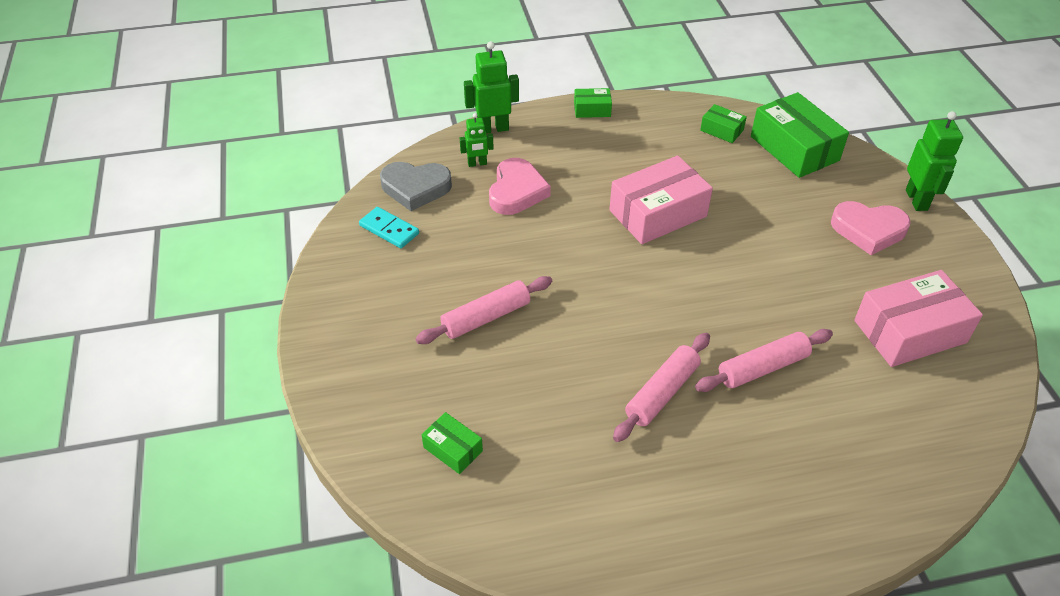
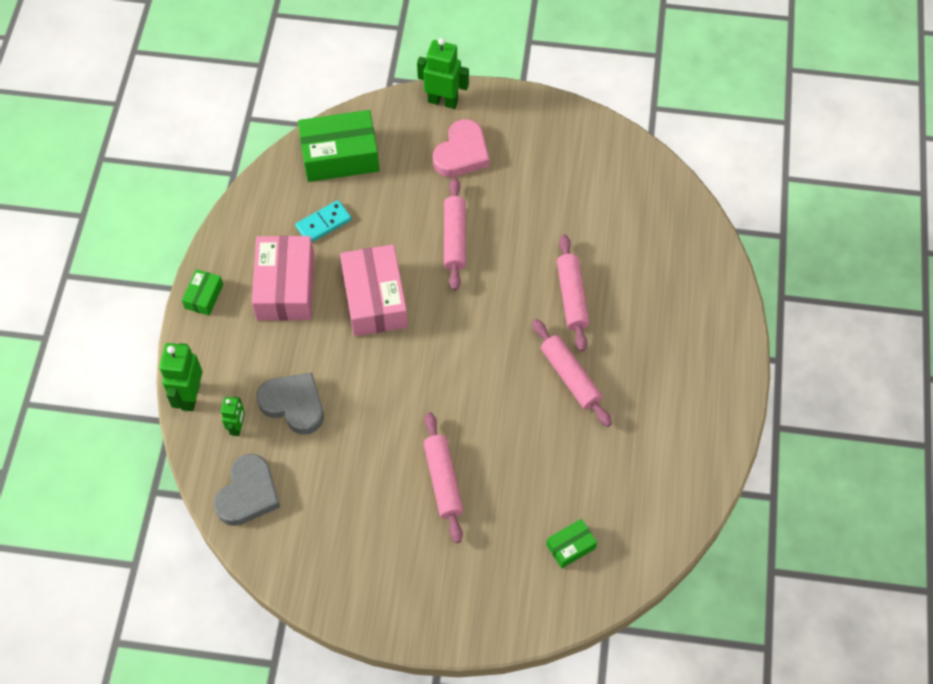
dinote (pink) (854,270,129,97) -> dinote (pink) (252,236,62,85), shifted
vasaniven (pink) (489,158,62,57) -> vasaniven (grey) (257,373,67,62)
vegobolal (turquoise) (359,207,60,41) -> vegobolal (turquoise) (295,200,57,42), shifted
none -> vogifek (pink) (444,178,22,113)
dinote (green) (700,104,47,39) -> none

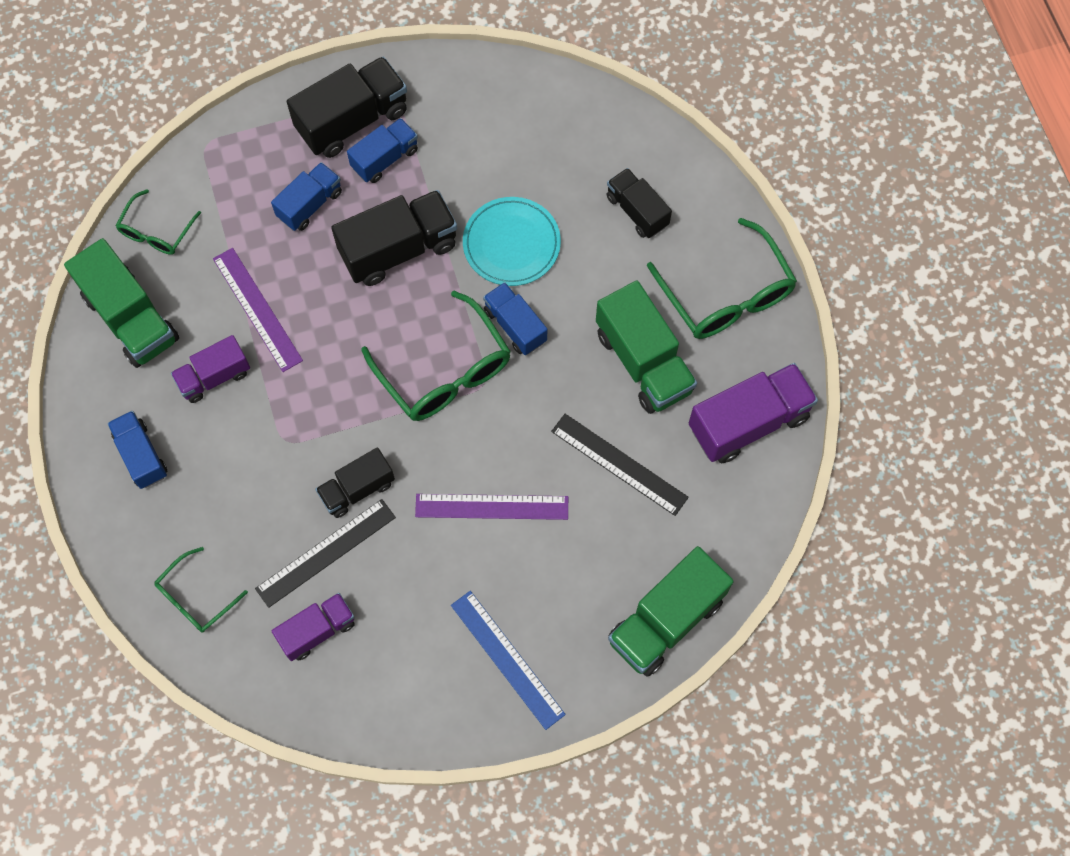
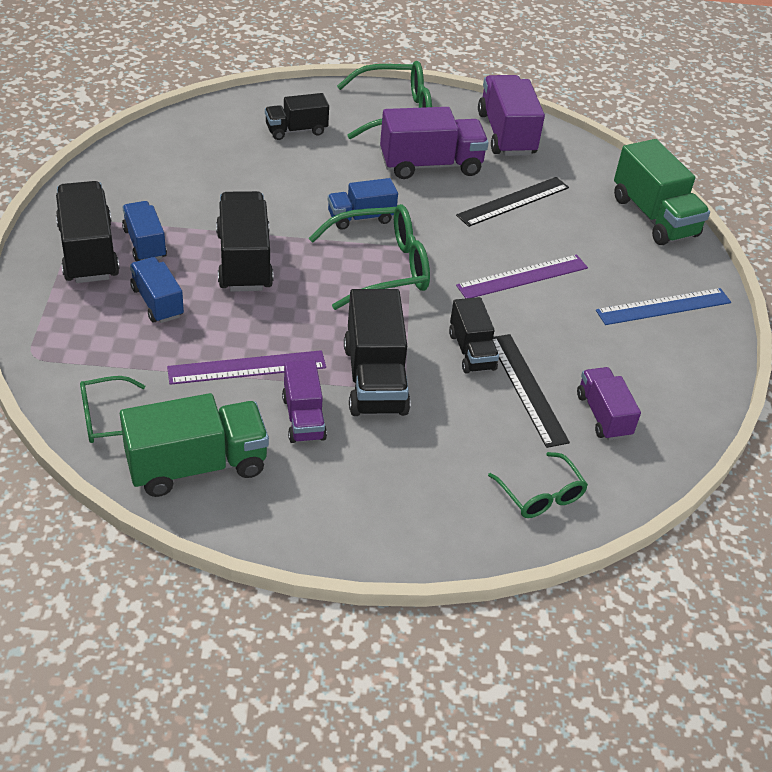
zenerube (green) (116,190,85,65) -> zenerube (green) (80,376,65,67), 120 degrees clockwise
none -> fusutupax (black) (344,289,67,127)
fusutupax (green) (596,280,101,134) -> fusutupax (purple) (380,107,109,72)
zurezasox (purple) (415,494,153,26) -> zurezasox (purple) (456,254,132,45), 45 degrees clockwise
fusutupax (blue) (107,411,60,78) -> none
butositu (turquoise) (463,197,98,89) -> none

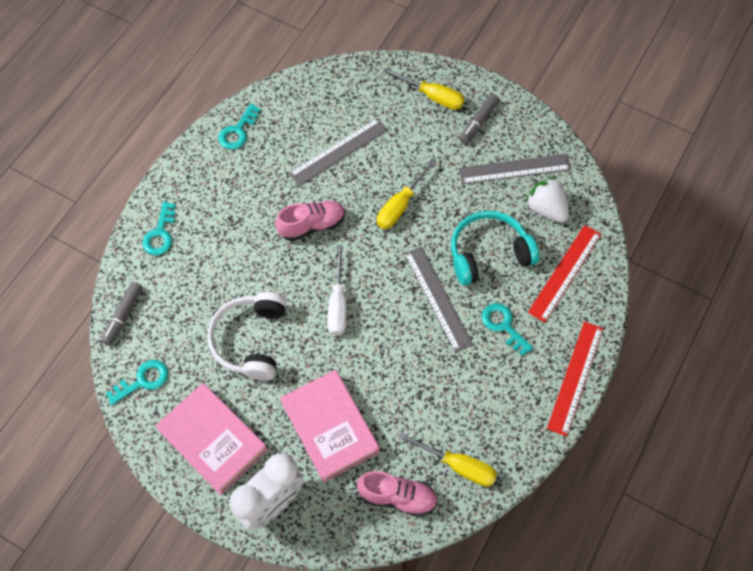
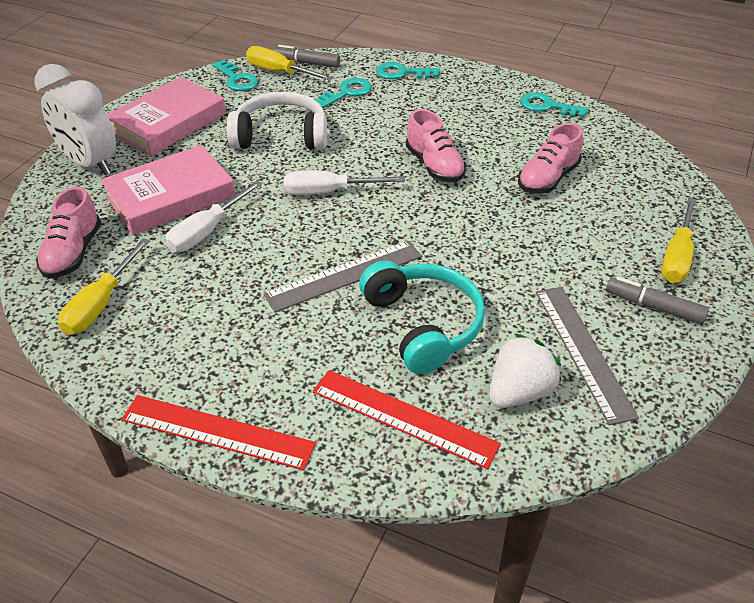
none -> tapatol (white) (165,180,98,72)
tapatol (yellow) (377,159,59,70) -> tapatol (yellow) (246,46,87,35), shifted
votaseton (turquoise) (482,303,51,53) -> votaseton (turquoise) (315,78,57,30), shifted
zurezasox (grey) (288,118,100,68) -> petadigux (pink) (518,123,65,70)

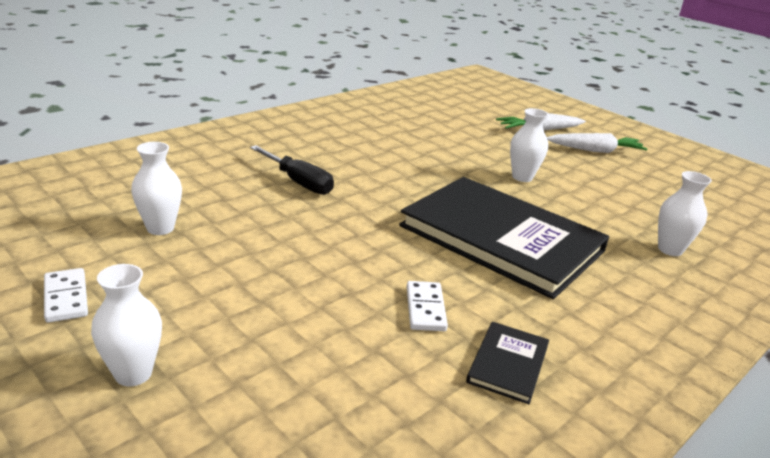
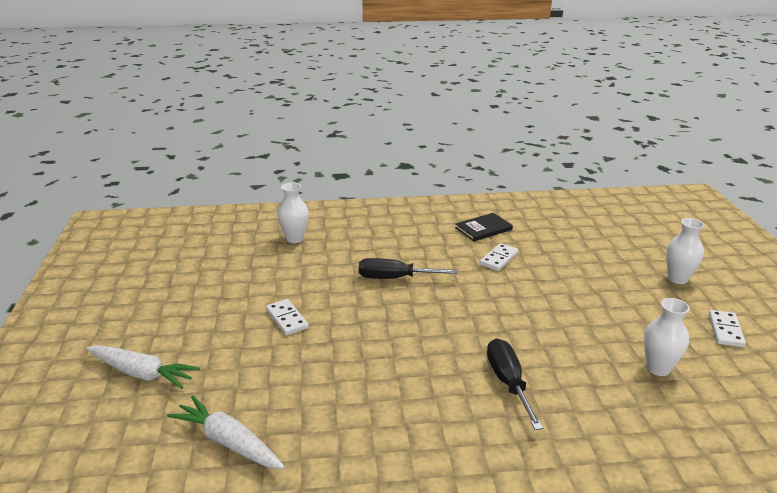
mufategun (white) (547,133,100,20) -> mufategun (white) (167,396,118,73), shifted
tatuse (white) (510,108,38,74) -> vegobolal (white) (266,299,43,36)
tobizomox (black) (399,177,210,122) -> tapatol (black) (359,258,99,21)

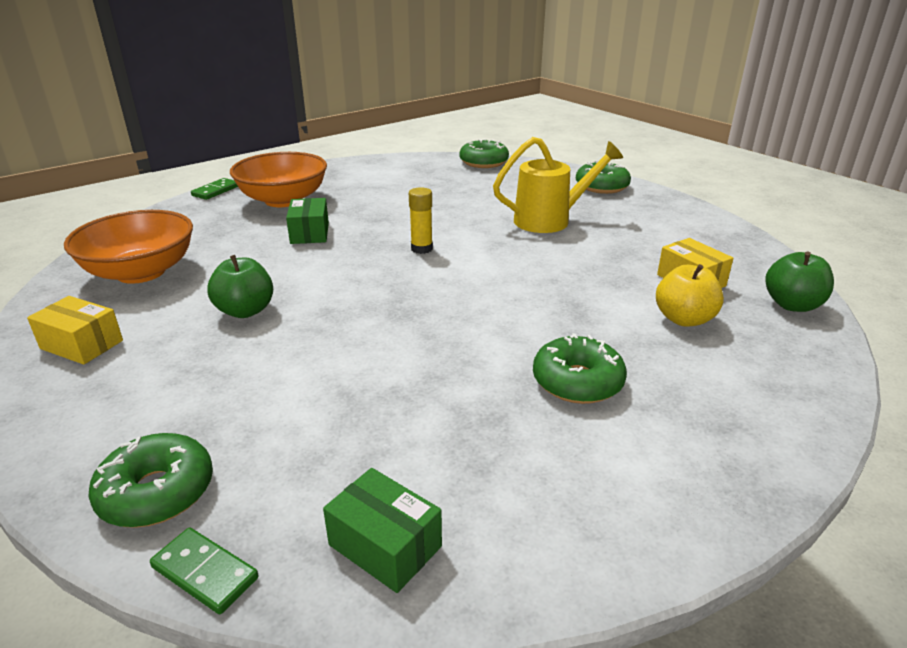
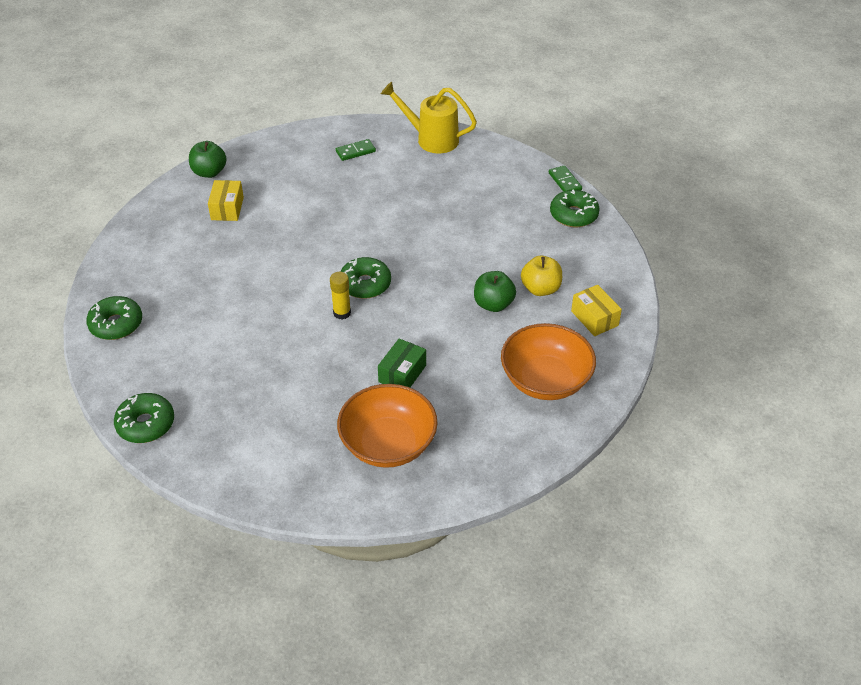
vegobolal (green) (191,178,47,22) -> vegobolal (green) (336,139,40,22), shifted
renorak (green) (533,333,94,71) -> renorak (green) (340,257,51,42), shifted
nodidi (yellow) (493,137,130,96) -> nodidi (yellow) (381,82,96,71), shifted
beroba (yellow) (656,264,68,63) -> beroba (yellow) (521,256,41,40), shifted
dinote (green) (323,468,119,125) -> none

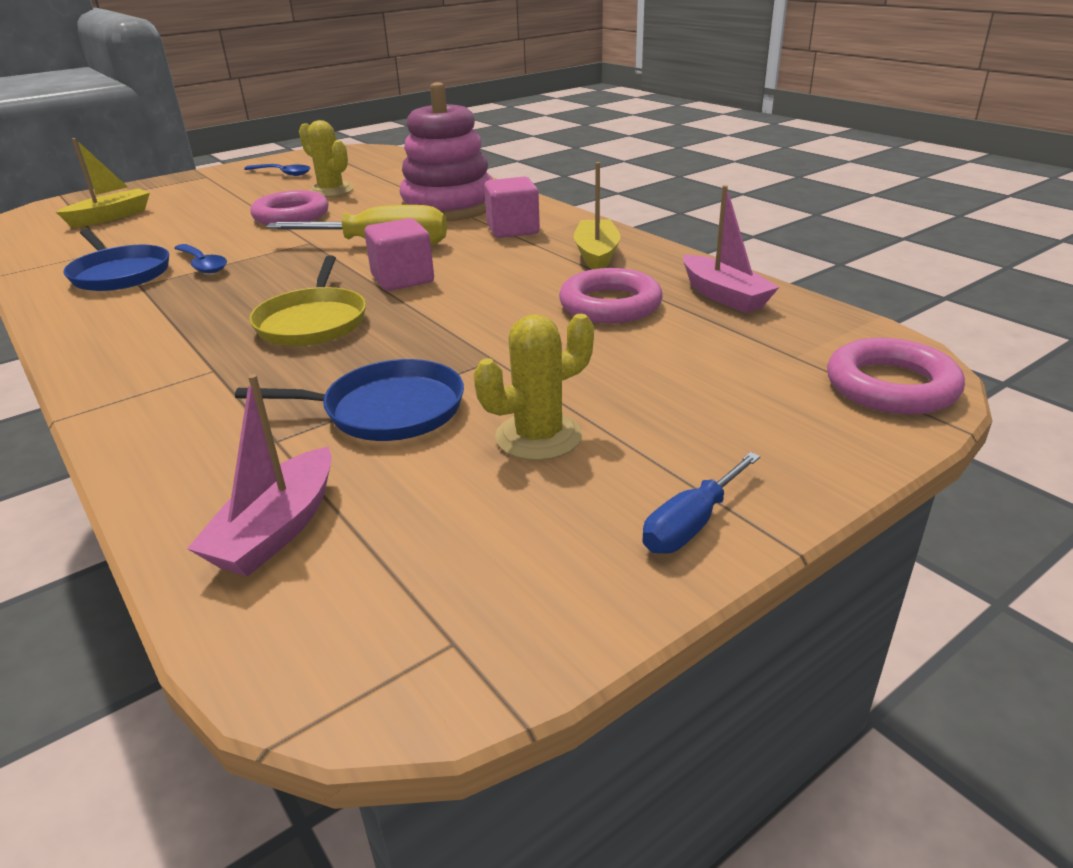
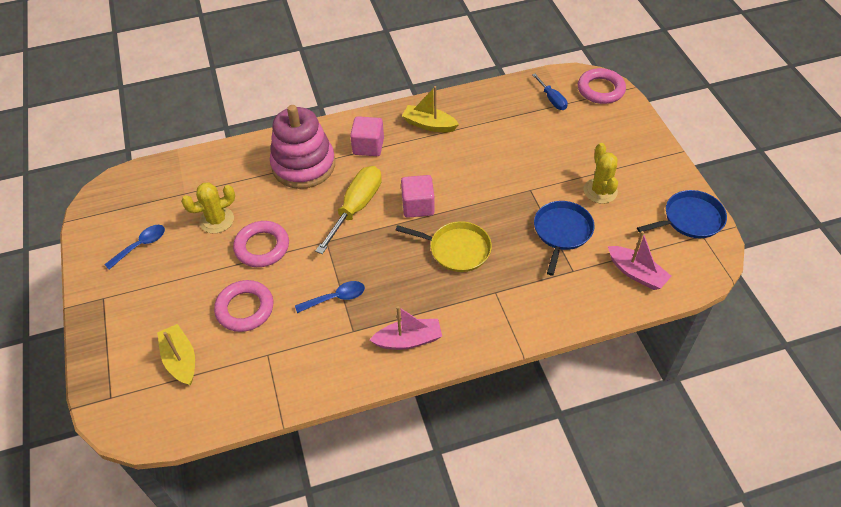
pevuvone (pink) (559,268,104,55) -> pevuvone (pink) (214,280,59,52), shifted
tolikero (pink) (683,185,96,128) -> tolikero (pink) (370,306,72,44), shifted
tapatol (blue) (642,452,118,102) -> tapatol (blue) (532,74,36,36), shifted
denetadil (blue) (64,229,105,62) -> denetadil (blue) (637,190,90,48), shifted

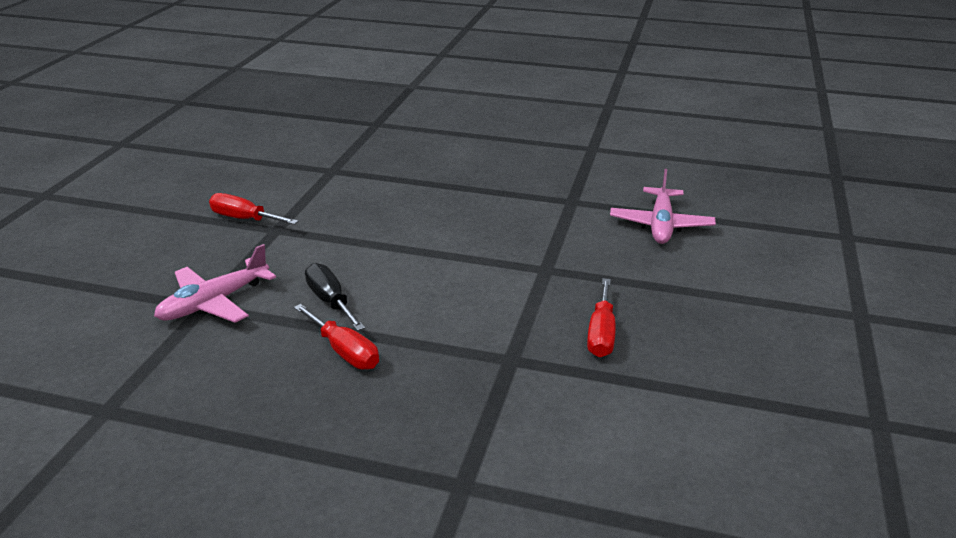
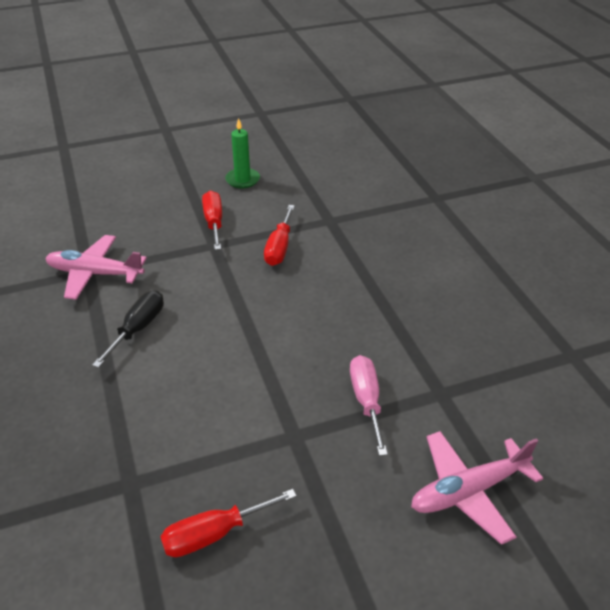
none -> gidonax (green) (225,118,35,70)
tapatol (red) (294,304,85,65) -> tapatol (red) (264,205,31,61), shifted
none -> tapatol (pink) (350,355,38,101)

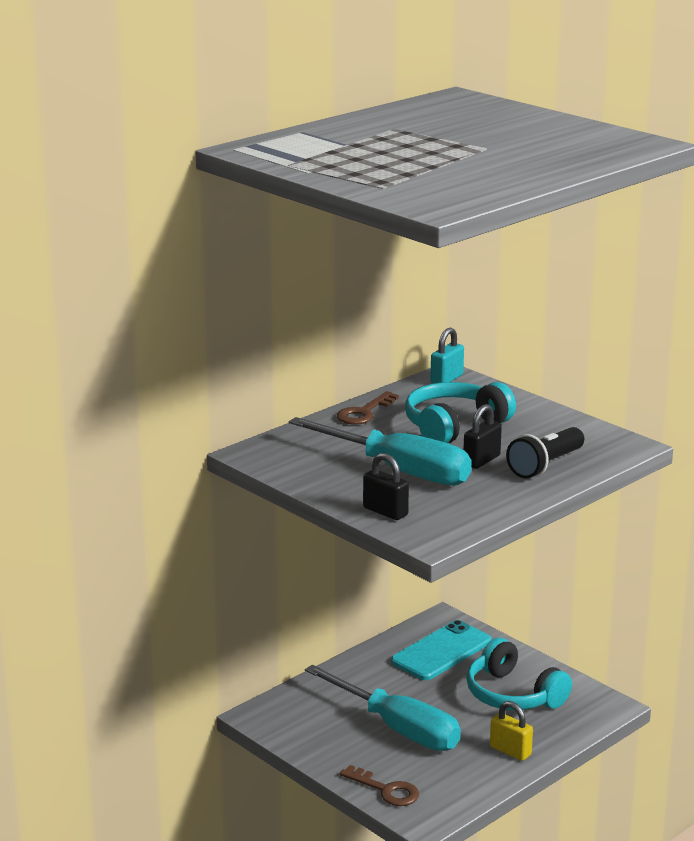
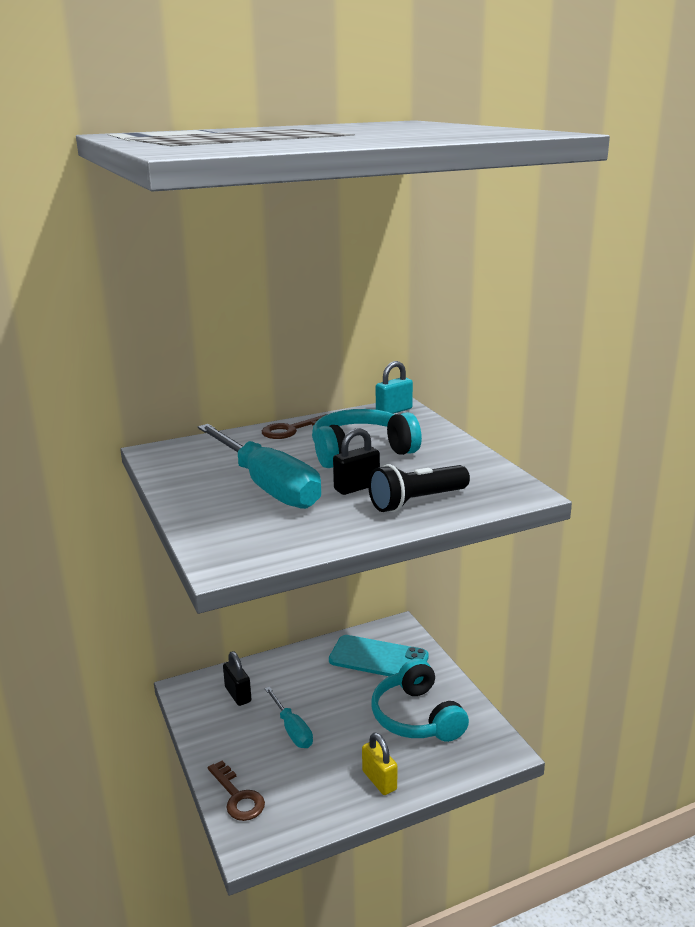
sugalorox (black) (363,453,46,67) -> sugalorox (black) (223,651,28,55), shifted
tapatol (turquoise) (305,665,156,86) -> tapatol (turquoise) (265,687,48,61), x0.53
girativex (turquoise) (391,620,101,60) -> girativex (turquoise) (329,635,100,41), 45 degrees clockwise

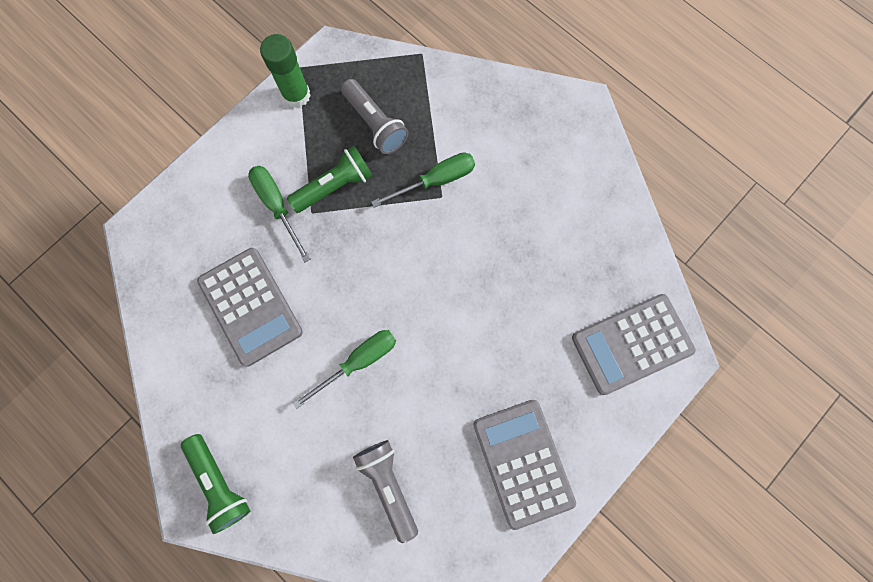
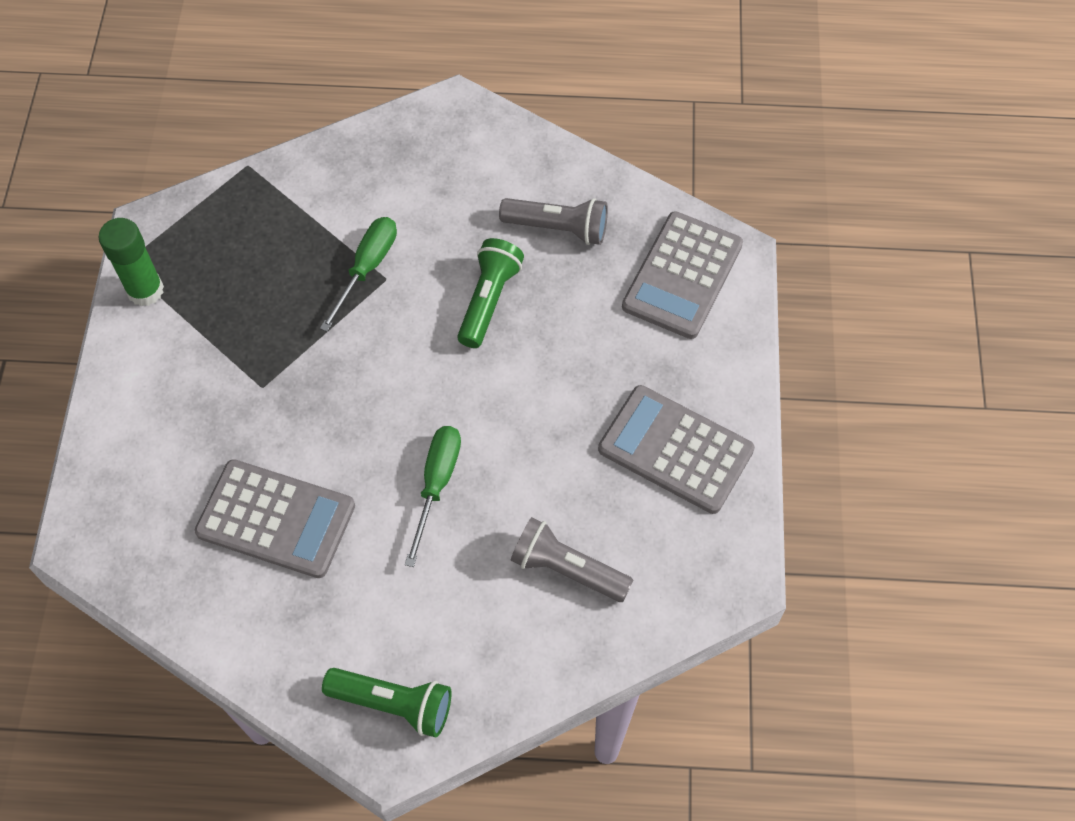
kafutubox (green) (287,146,86,67) -> kafutubox (green) (457,238,67,110), shifted
kafutubox (grey) (341,79,68,75) -> kafutubox (grey) (499,198,109,47), shifted
tapatol (green) (248,166,62,96) -> none

